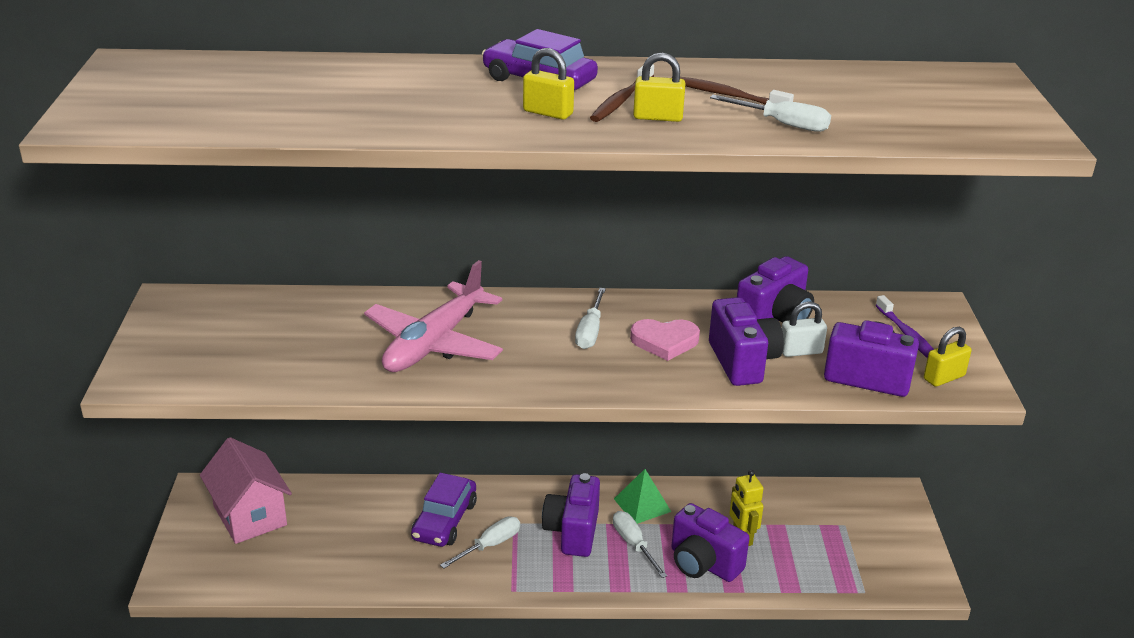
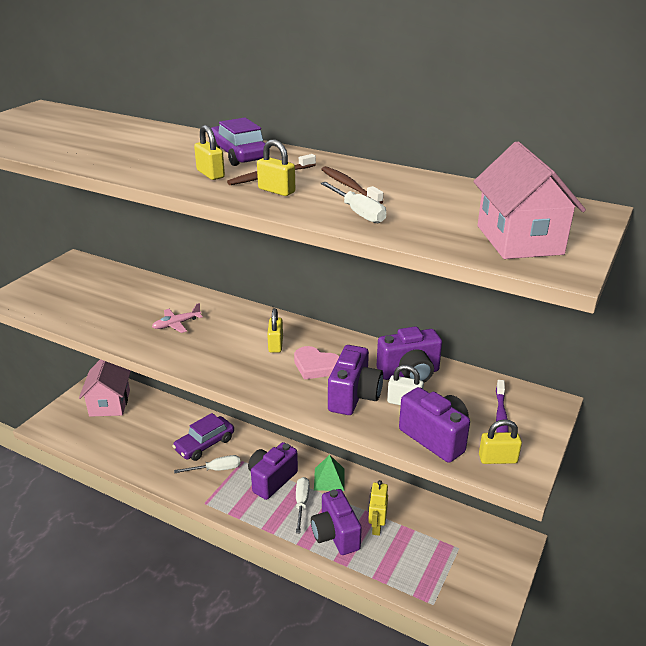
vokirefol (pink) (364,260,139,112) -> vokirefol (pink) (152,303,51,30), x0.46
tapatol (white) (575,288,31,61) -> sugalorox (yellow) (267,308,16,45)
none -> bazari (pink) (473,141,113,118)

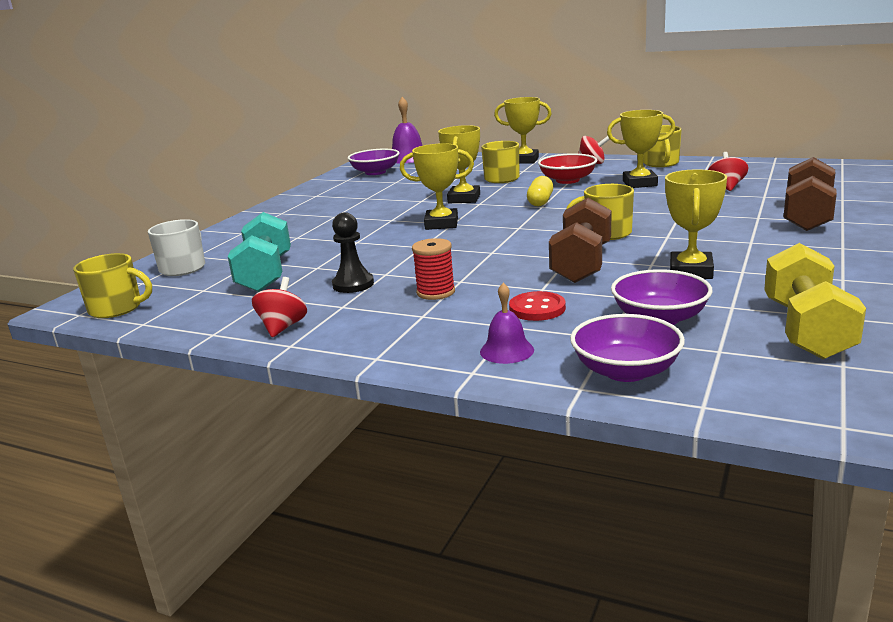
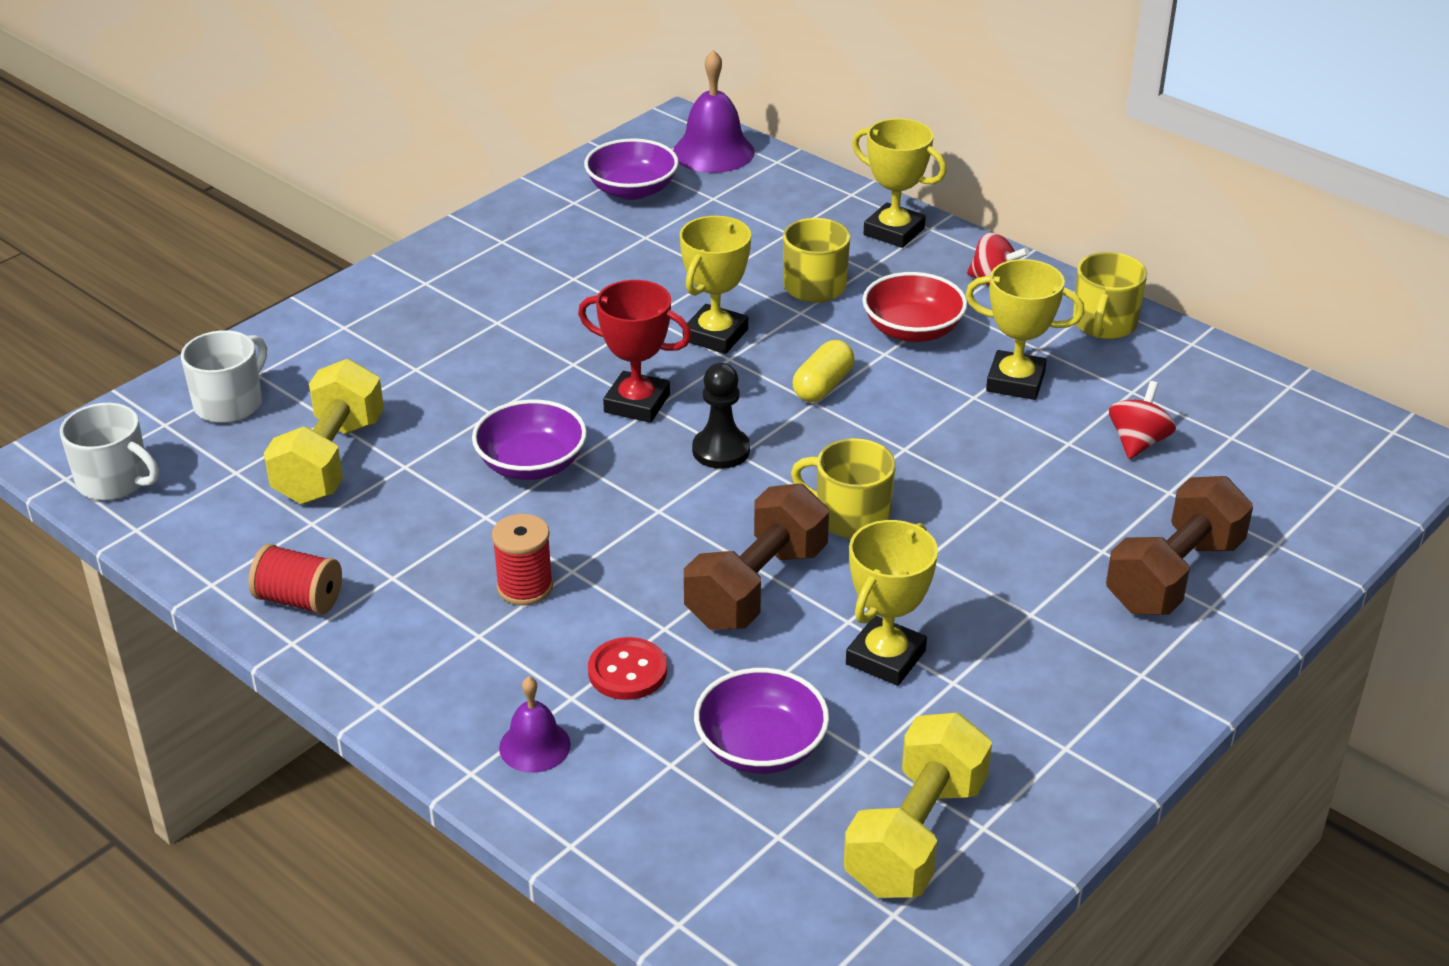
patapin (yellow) (73,253,79,65) -> patapin (white) (60,403,99,97)
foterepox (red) (252,277,55,61) -> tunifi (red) (249,544,93,71)
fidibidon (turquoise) (228,212,63,80) -> fidibidon (yellow) (264,359,120,145)
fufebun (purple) (570,314,115,68) -> fufebun (purple) (472,399,115,81), shifted
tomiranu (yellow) (400,143,74,87) -> tomiranu (red) (578,280,114,143)
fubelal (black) (332,212,42,81) -> fubelal (black) (692,363,58,106), shifted

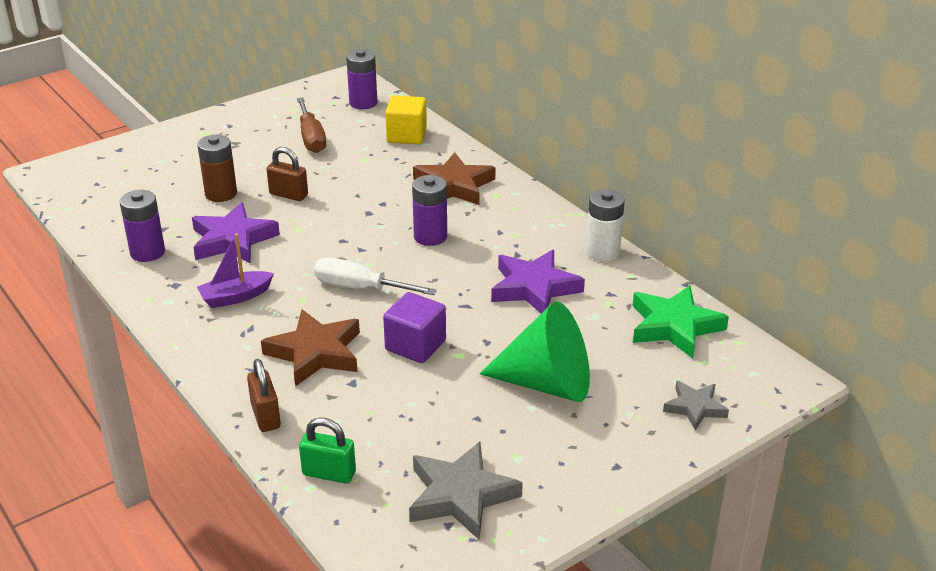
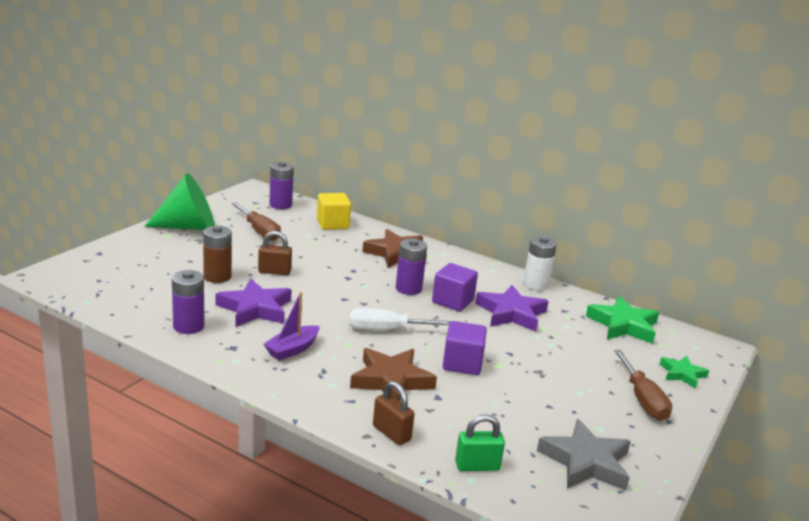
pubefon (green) (480,302,110,100) -> pubefon (green) (144,173,71,57), shifted
none -> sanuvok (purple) (432,263,46,48)
none -> tapatol (brown) (614,350,58,71)
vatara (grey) (663,380,66,51) -> vatara (green) (660,356,49,33)

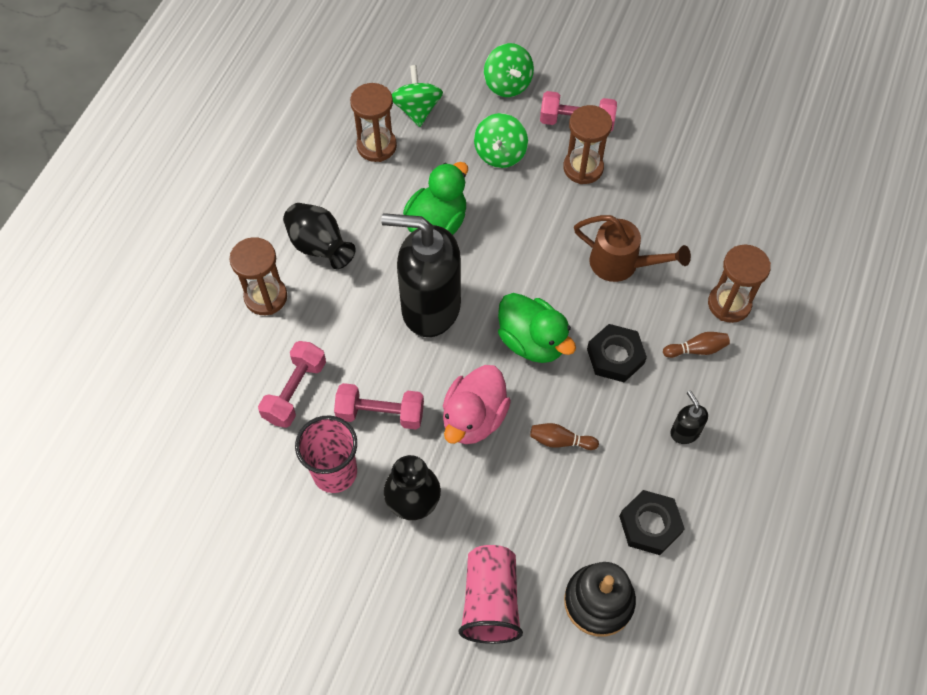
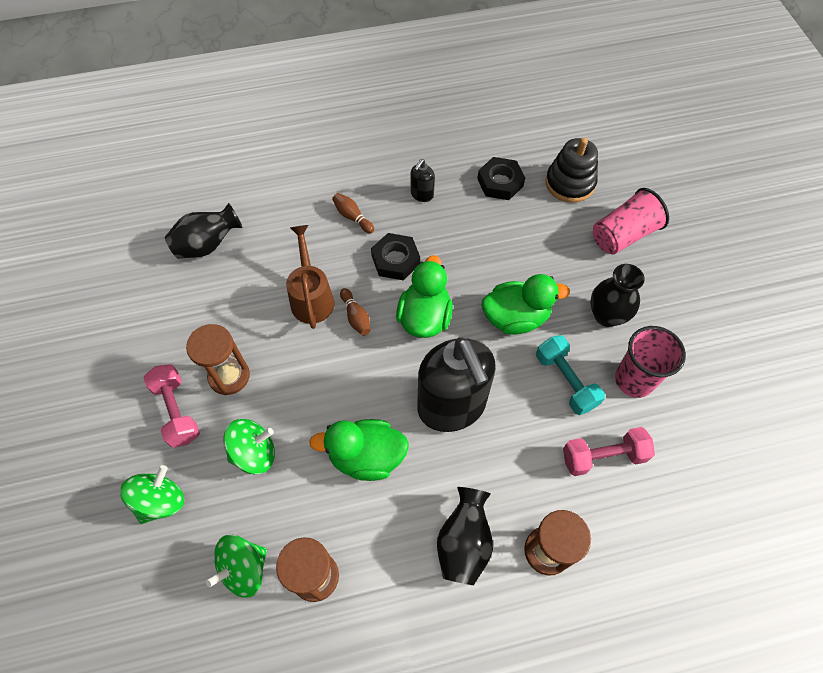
none -> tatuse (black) (165,203,78,56)
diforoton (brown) (530,423,69,27) -> diforoton (brown) (340,288,30,48), shifted
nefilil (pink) (443,365,68,79) -> nefilil (green) (482,274,88,61)
fidibidon (pink) (334,383,90,46) -> fidibidon (turquoise) (536,335,69,80)
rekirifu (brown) (708,245,63,78) -> none

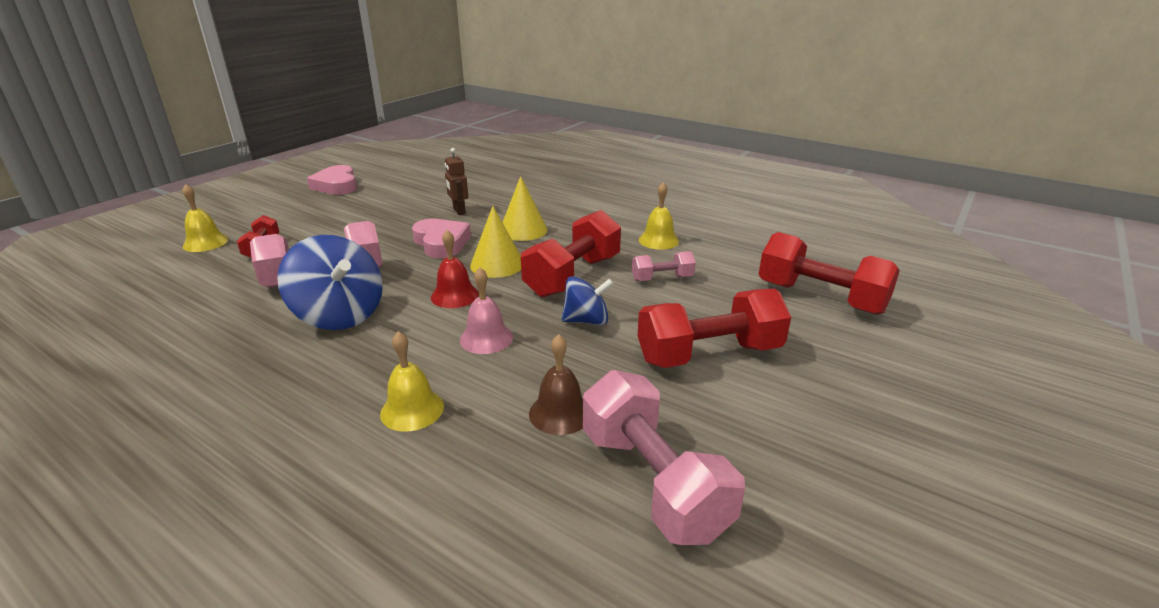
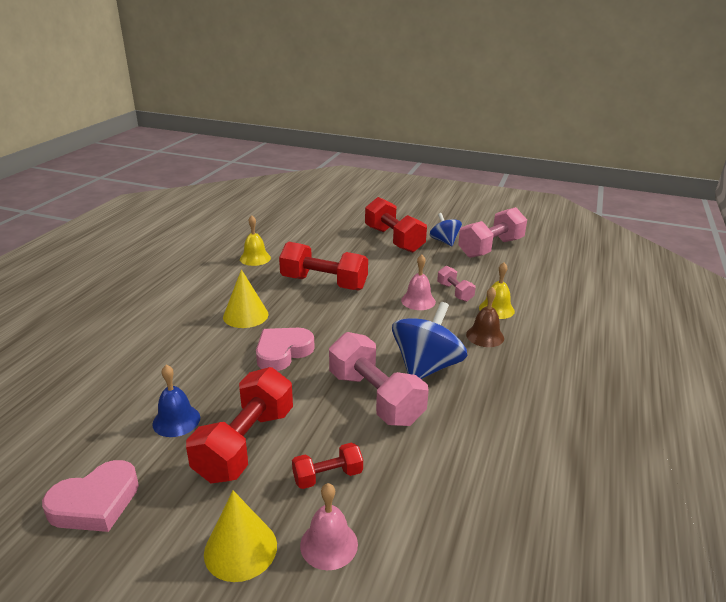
none -> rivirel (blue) (152,365,48,72)
fidibidon (red) (758,232,142,83) -> fidibidon (red) (186,367,107,116), shifted
pubefon (yellow) (470,206,51,72) -> pubefon (yellow) (204,491,73,91), shifted
rivirel (yellow) (182,184,46,68) -> rivirel (pink) (300,483,58,87)
foterepox (blue) (562,276,52,49) -> foterepox (blue) (430,213,32,33), shifted
fidibidon (pink) (632,251,64,30) -> fidibidon (pink) (437,266,39,36), shifted
rivirel (brown) (529,334,54,101) -> rivirel (brown) (466,287,38,60), shifted
rivirel (red) (431,230,48,78) -> none
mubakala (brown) (445,148,23,67) -> none

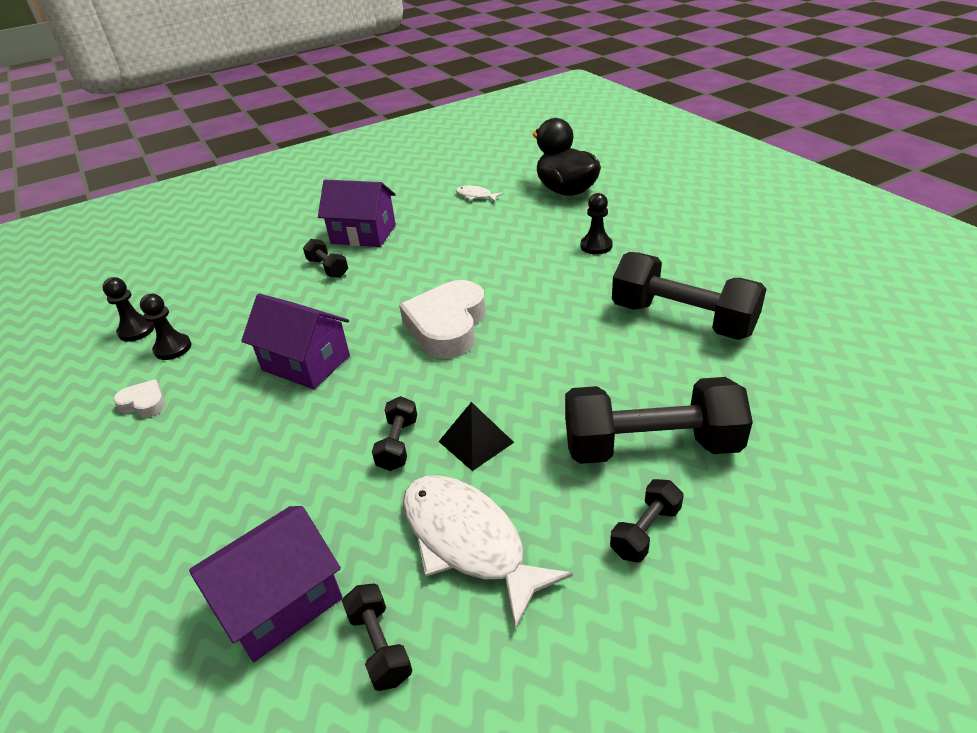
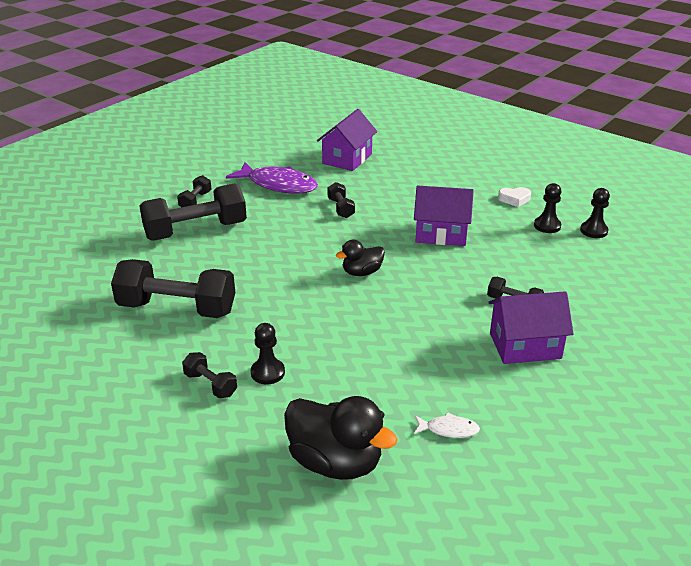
fidibidon (black) (342,584,70,107) -> fidibidon (black) (182,352,55,46), shifted
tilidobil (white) (403,475,170,154) -> tilidobil (purple) (226,162,92,32)
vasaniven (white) (399,280,87,79) -> nefilil (black) (336,240,49,36)
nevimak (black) (439,402,75,69) -> none

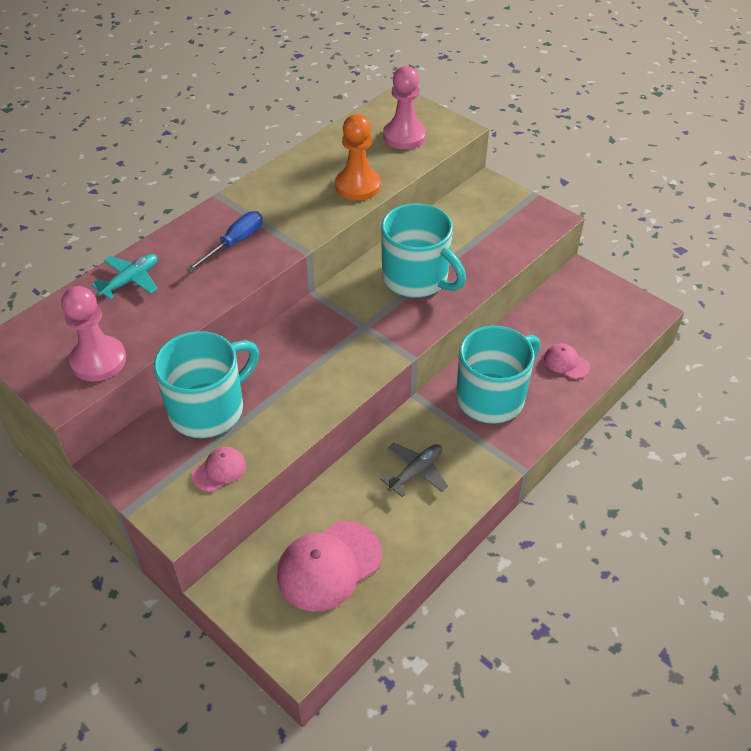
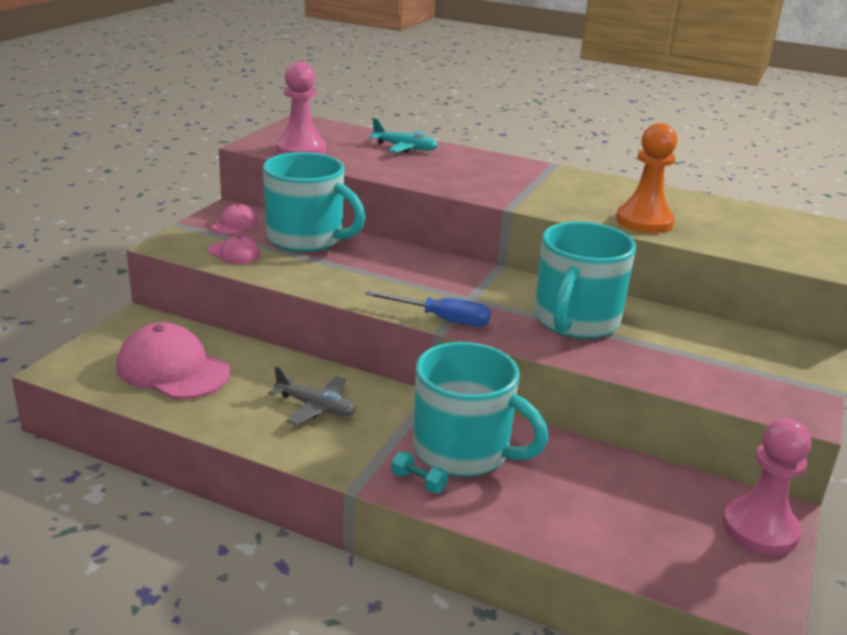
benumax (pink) (544,343,46,36) -> benumax (pink) (212,204,46,31), shifted
tapatol (blue) (186,211,77,61) -> tapatol (blue) (365,290,126,37), shifted
none -> fidibidon (turquoise) (391,452,57,41)
fubelal (pink) (383,66,43,83) -> fubelal (pink) (722,418,89,137), shifted

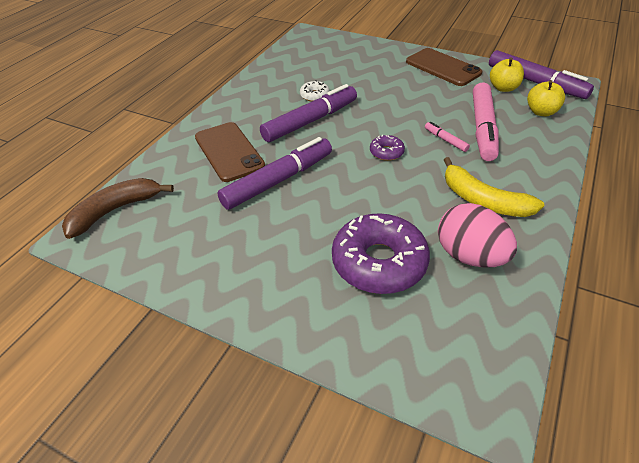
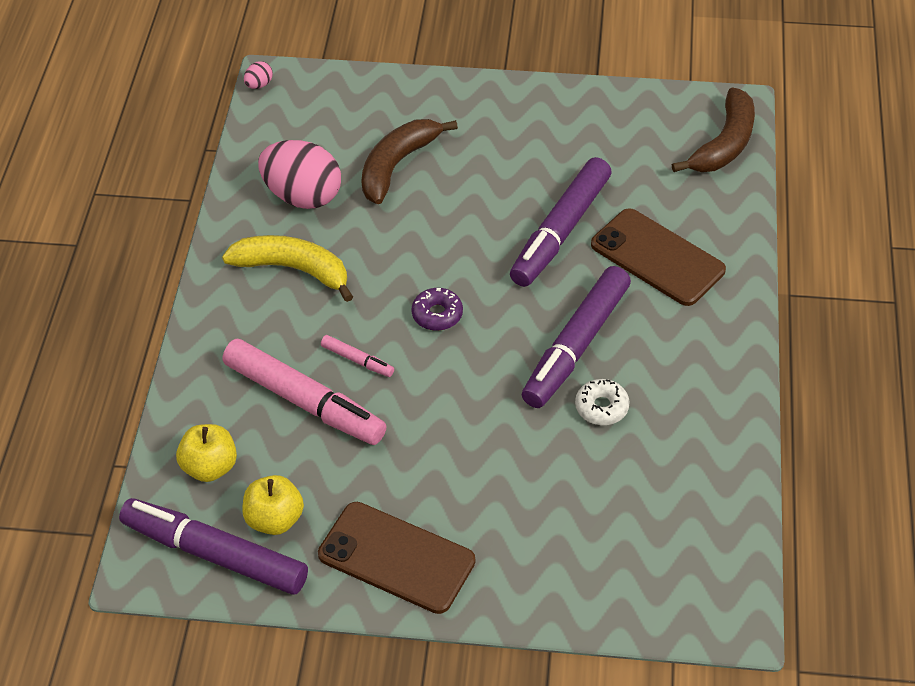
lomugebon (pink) (473,82,26,79) -> lomugebon (pink) (223,339,164,106), 135 degrees clockwise
none -> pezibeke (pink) (244,61,29,28)
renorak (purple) (332,213,98,81) -> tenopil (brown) (361,119,97,85)

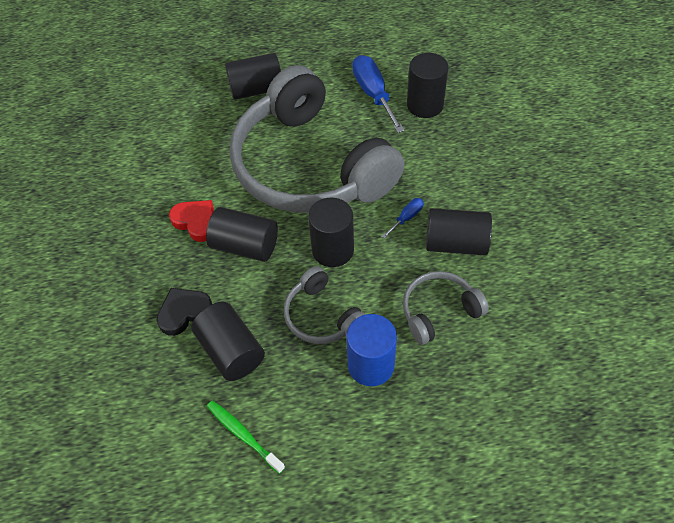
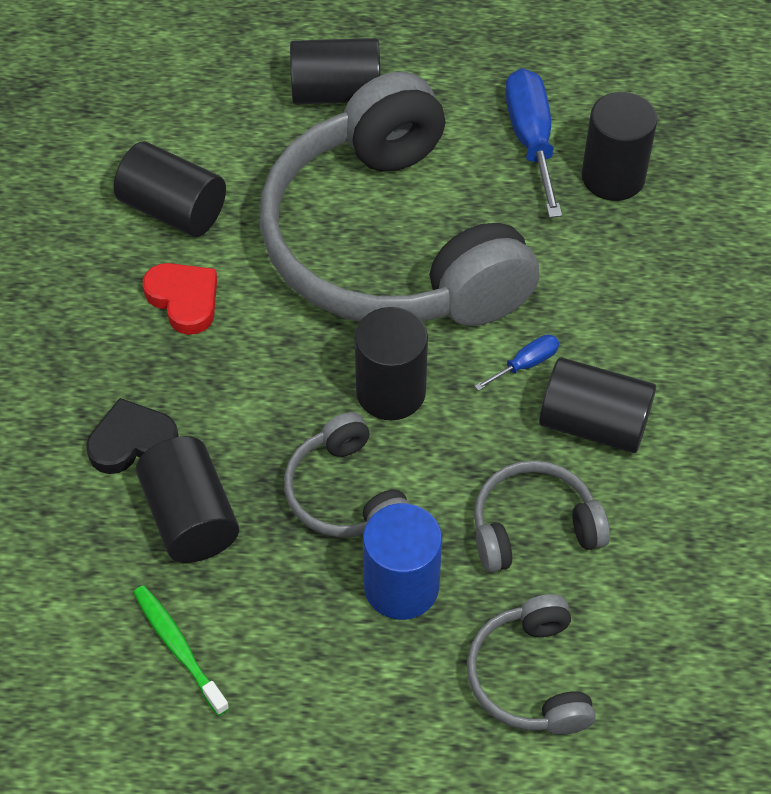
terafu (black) (206,207,72,55) -> terafu (black) (114,142,112,95), shifted
none -> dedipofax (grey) (467,594,129,141)

